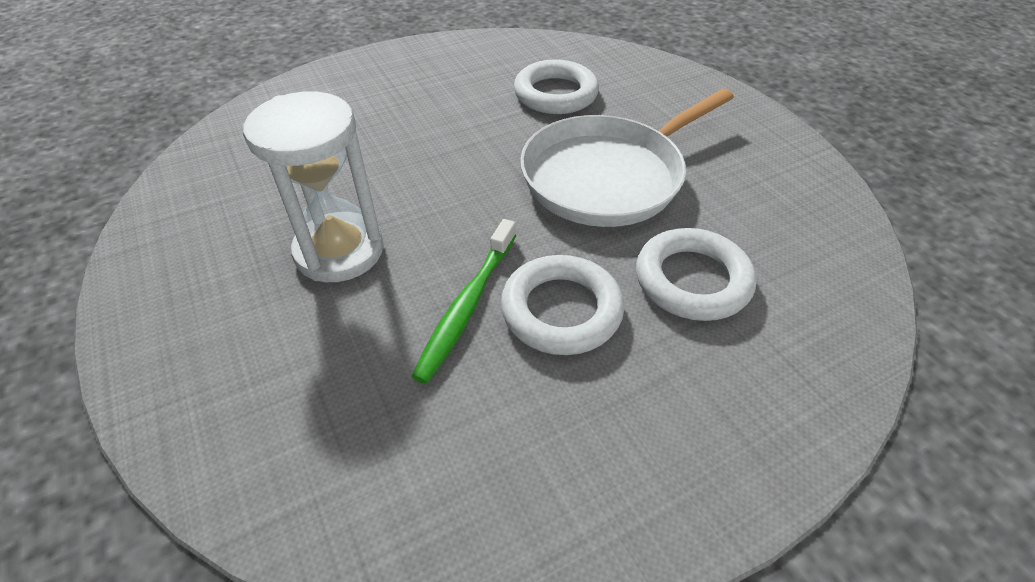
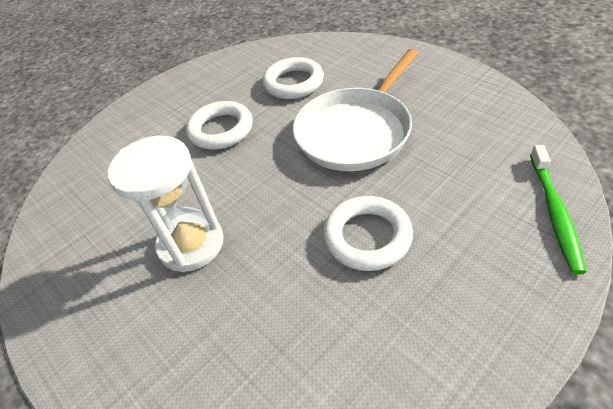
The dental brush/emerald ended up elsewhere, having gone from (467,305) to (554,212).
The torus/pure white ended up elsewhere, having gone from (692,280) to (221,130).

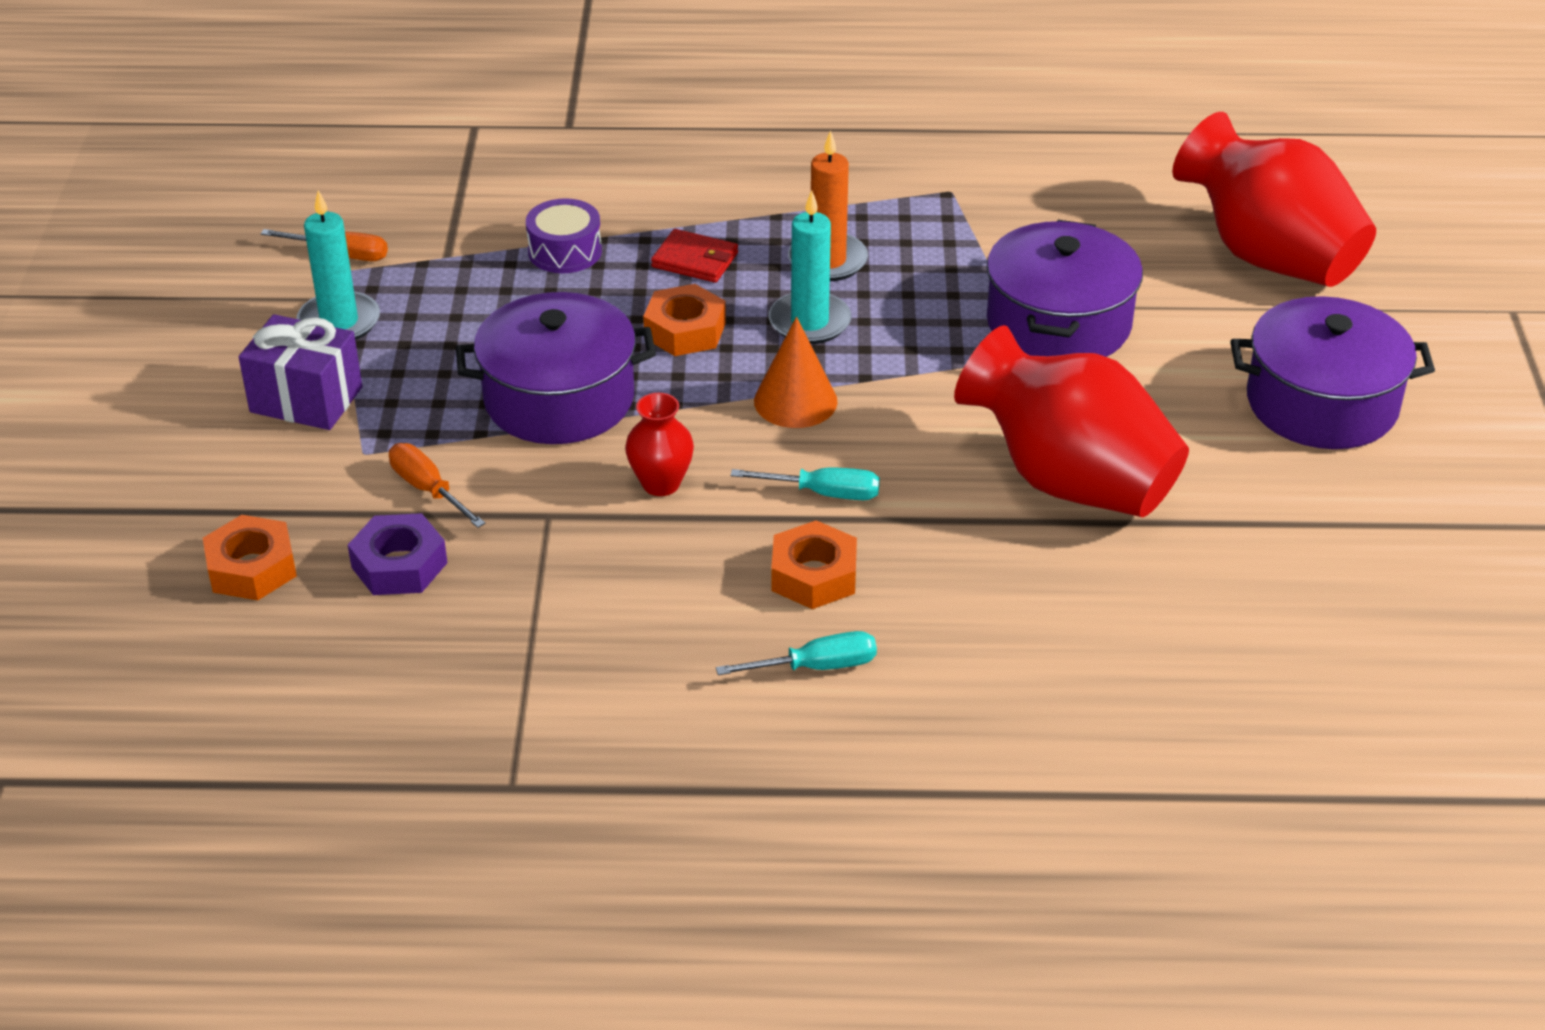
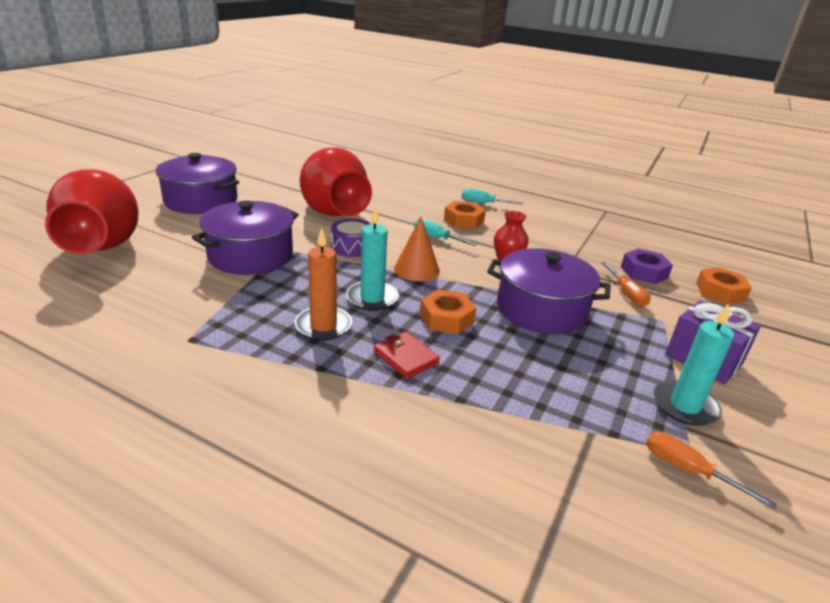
The drum/purple ended up elsewhere, having gone from (565,251) to (352,247).

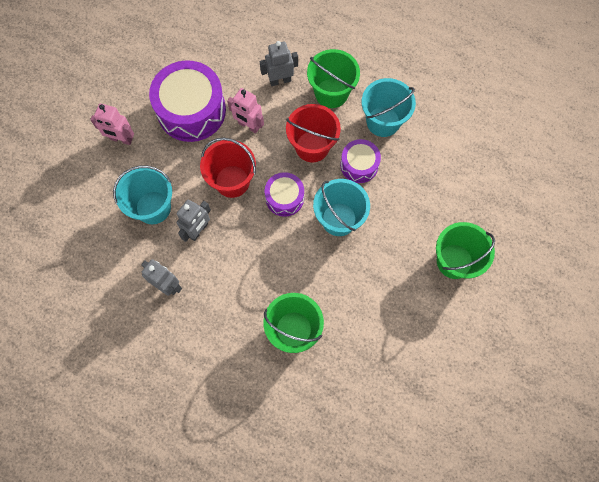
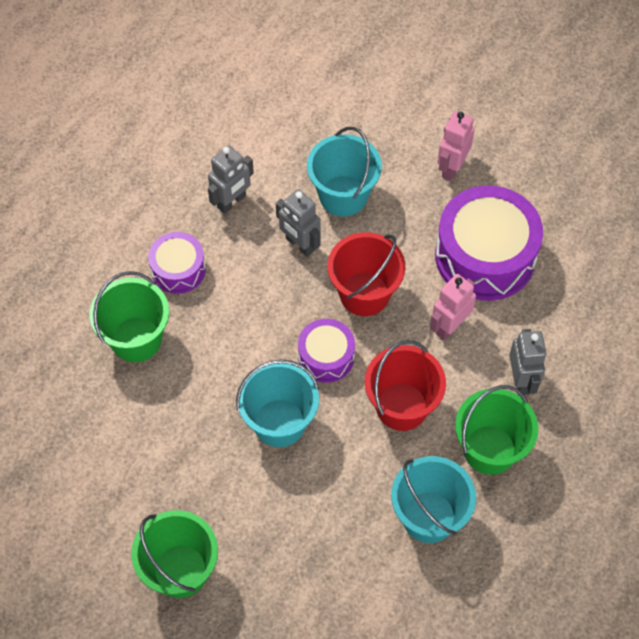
The drum/purple ended up elsewhere, having gone from (359,165) to (178,269).

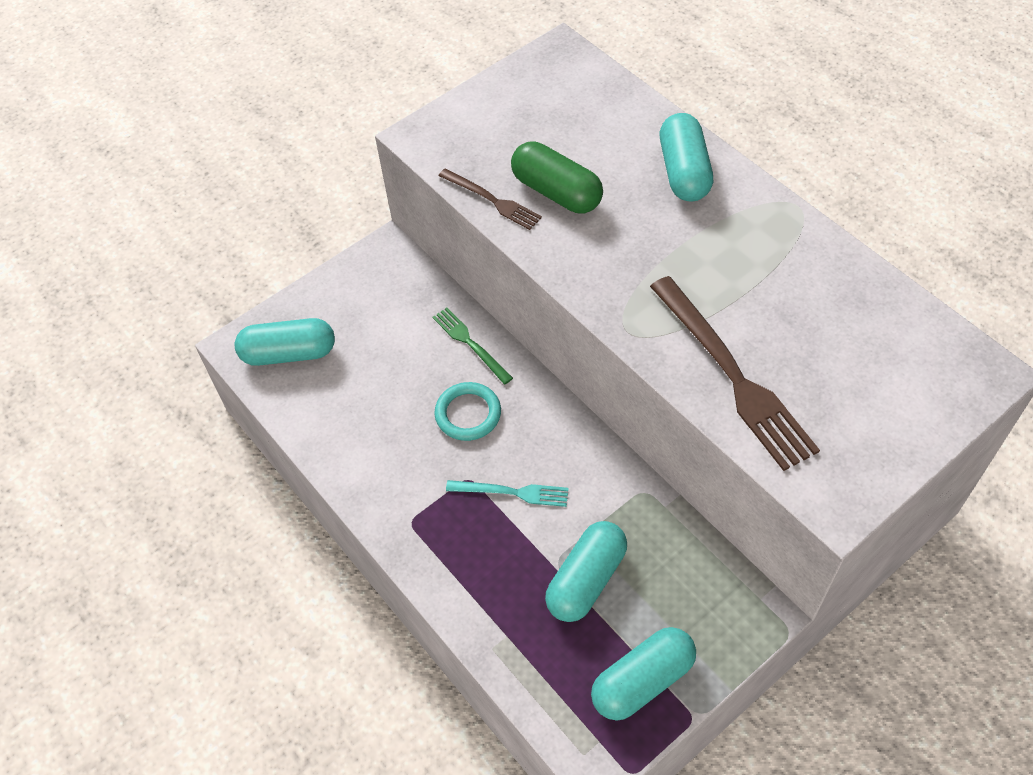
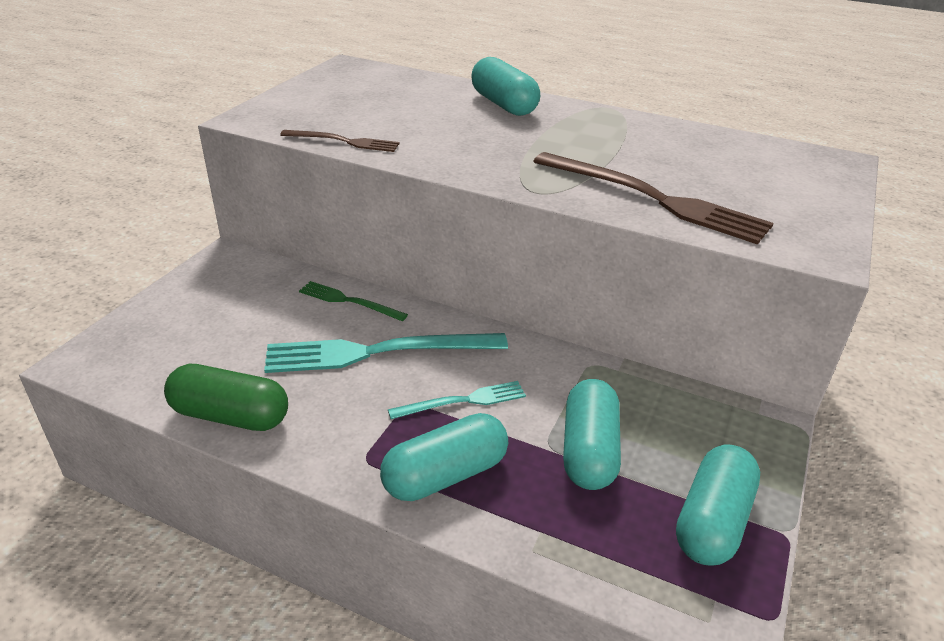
The pill/turquoise ended up elsewhere, having gone from (289,353) to (445,475).
The pill/emerald ended up elsewhere, having gone from (556,192) to (230,415).
Where the torus/turquoise stood at (468,414), the table fork/turquoise came to stand at (377,352).

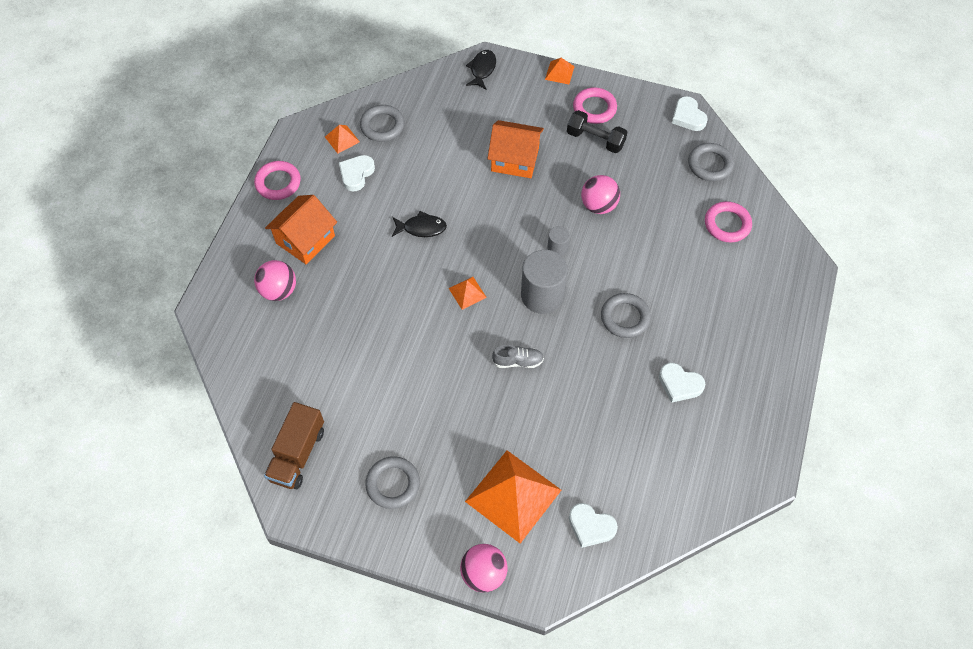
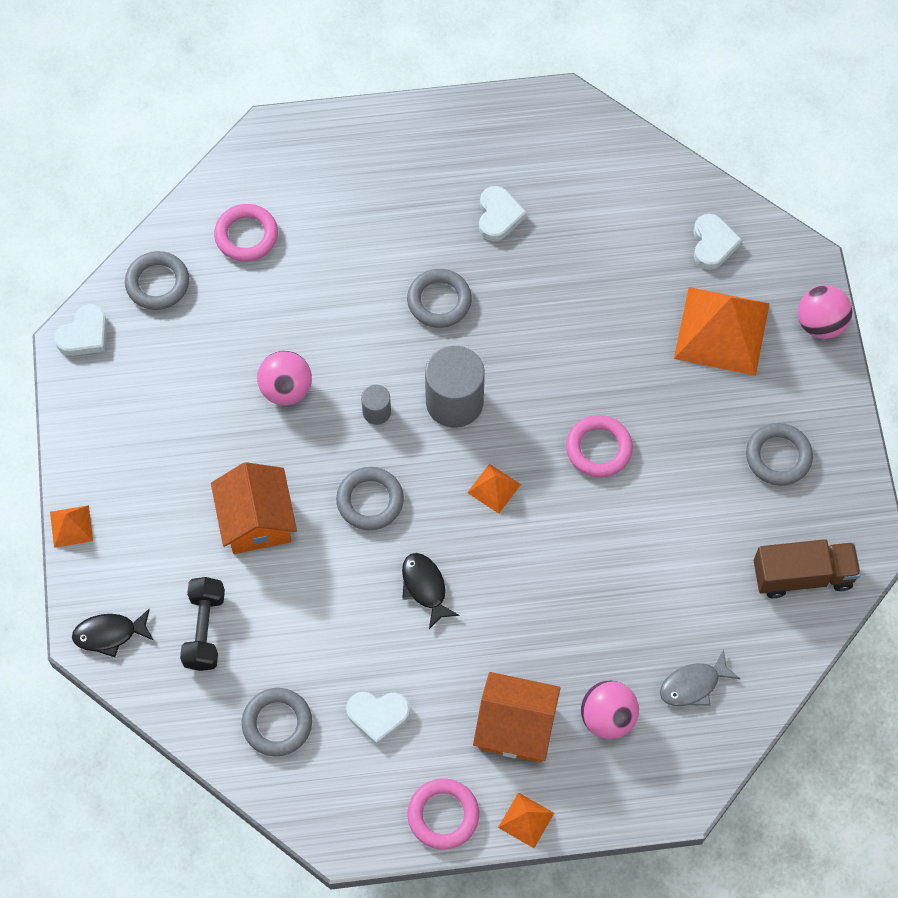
The second view lost the sneaker/ash-grey at (518,361).
The second view gained the torus/ash-grey at (370,501).
The second view gained the fish/ash-grey at (693,685).
The pyramid shape/orange-coloured ended up elsewhere, having gone from (342,139) to (526,820).
The hand weight/ebony ended up elsewhere, having gone from (595,139) to (205,630).
The torus/rose-pink ended up elsewhere, having gone from (594,108) to (598,448).

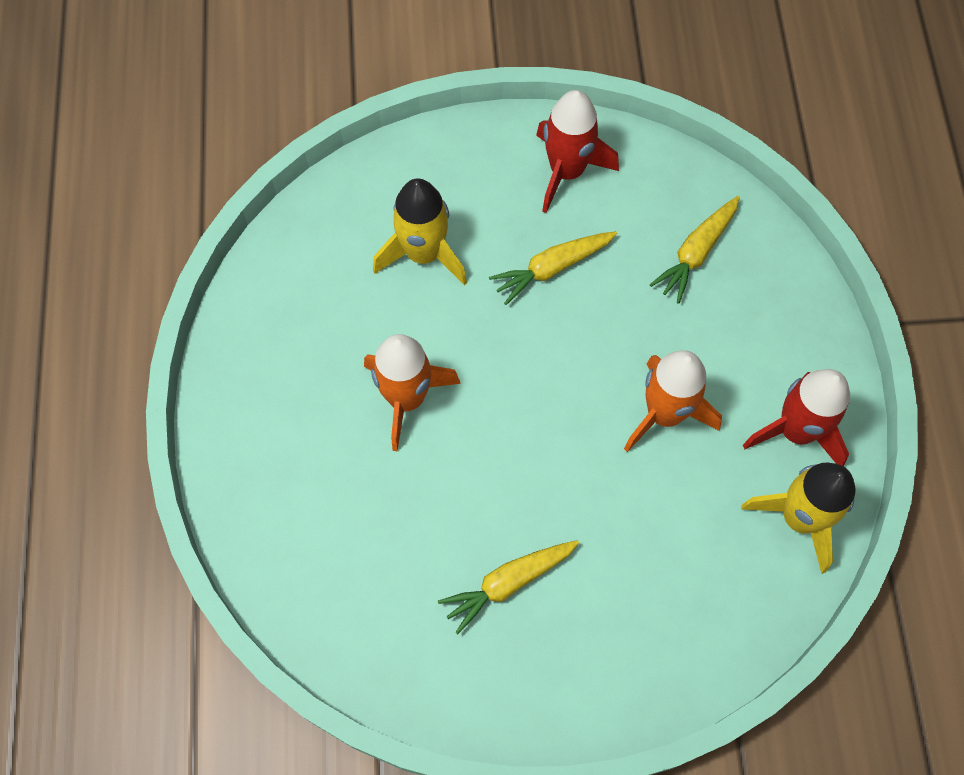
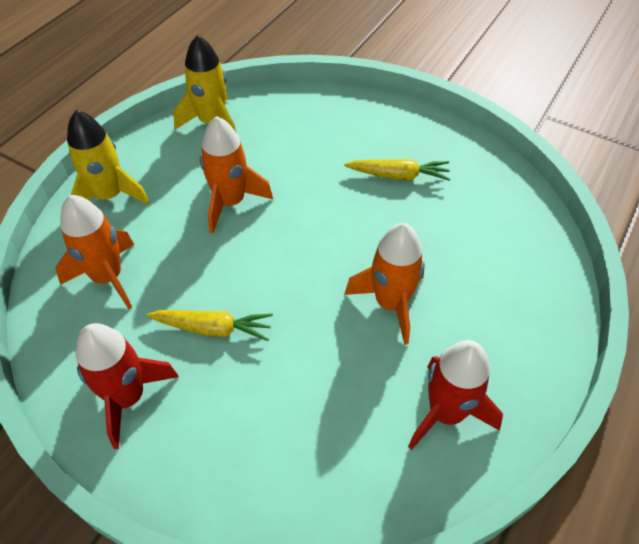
The rocket/bright yellow ended up elsewhere, having gone from (423,254) to (109,196).
The rocket/red ended up elsewhere, having gone from (796,431) to (446,413).
Where the carrot/bright yellow stood at (696,253), the rocket/orange-coloured came to stand at (108,277).

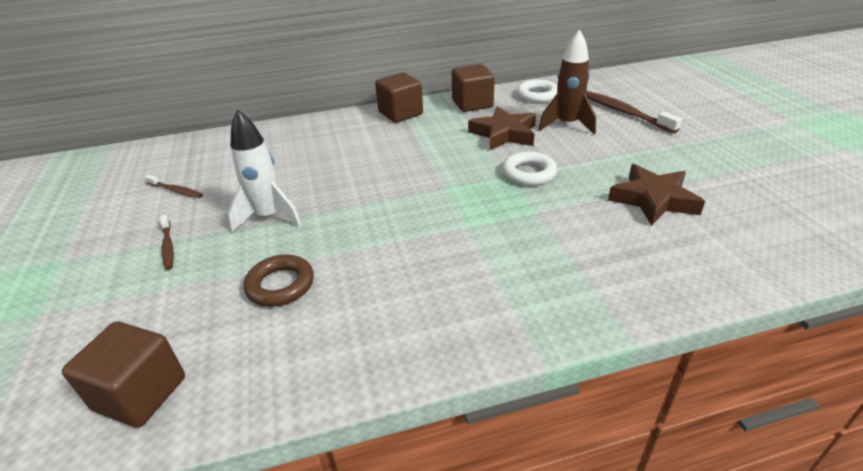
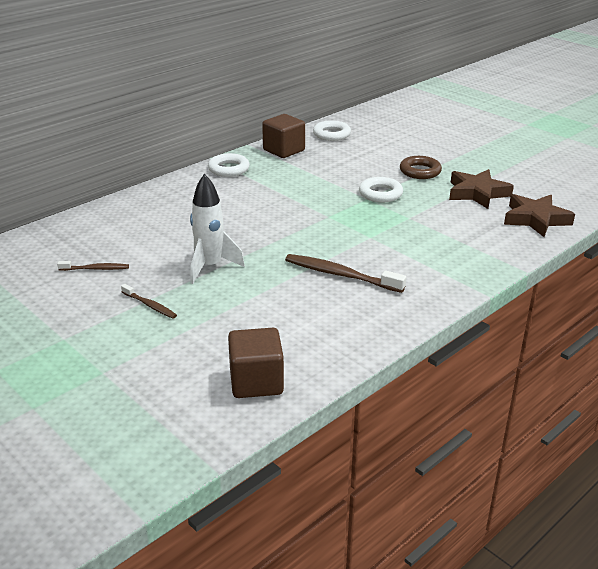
The second view lost the rocket/brown at (567,125).
The torus/brown ended up elsewhere, having gone from (280,285) to (420,171).
The star shape/brown ended up elsewhere, having gone from (504,134) to (535,219).
The dental brush/brown ended up elsewhere, having gone from (624,112) to (340,275).
Where the solid cube/brown stood at (400,113), the torus/pure white came to stand at (228,169).

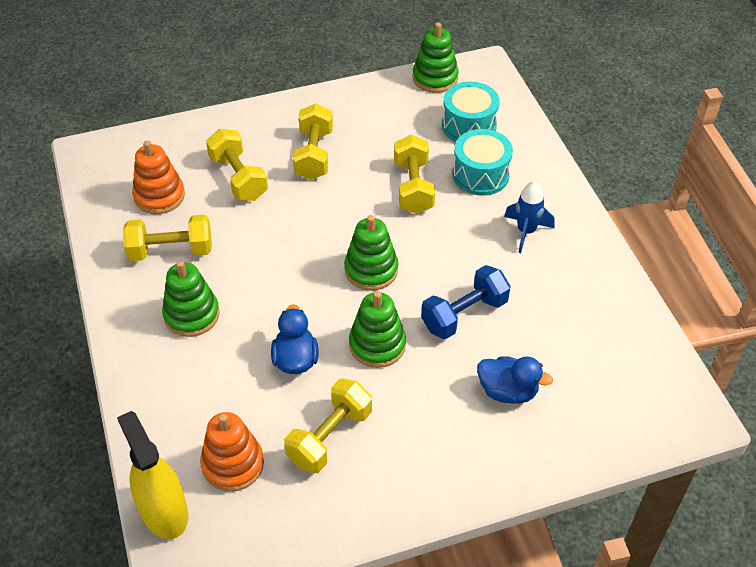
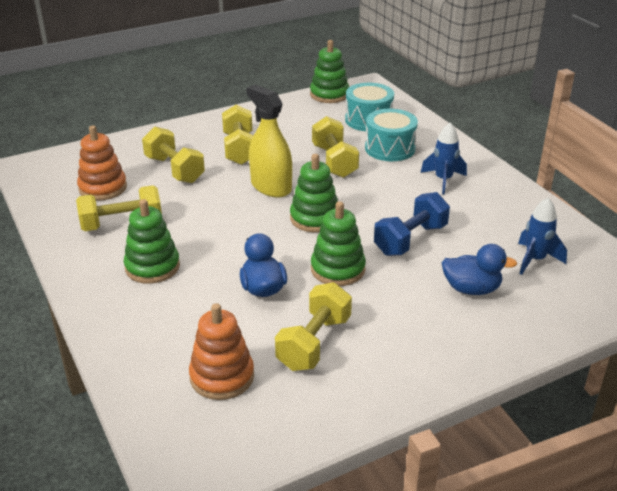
The second view gained the rocket/royal blue at (535,260).
The sprayer/bright yellow ended up elsewhere, having gone from (164,511) to (271,186).

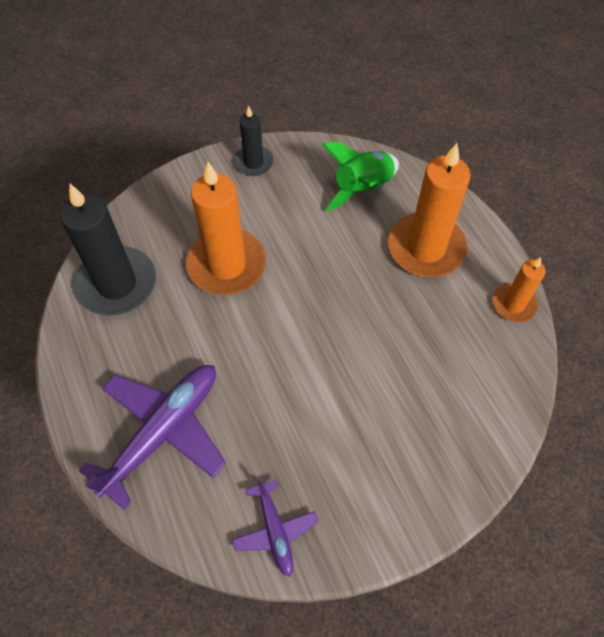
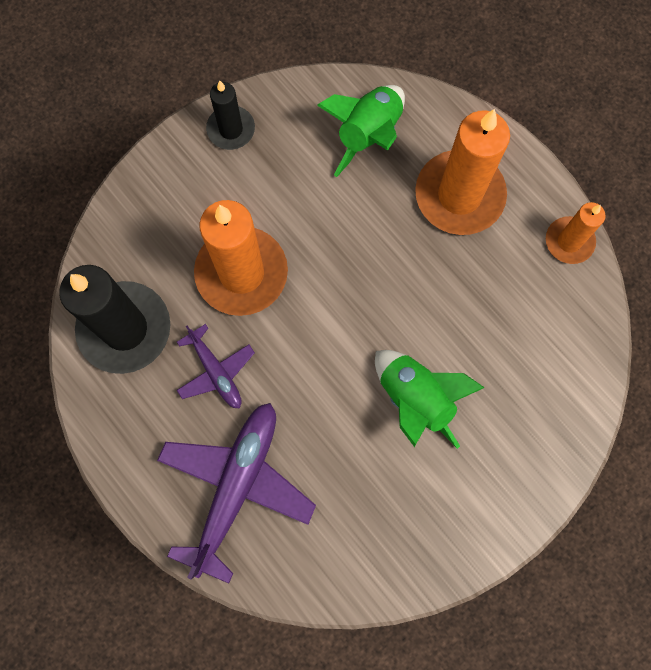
The second view gained the rocket/emerald at (415,399).
The toy plane/purple ended up elsewhere, having gone from (275,530) to (215,371).

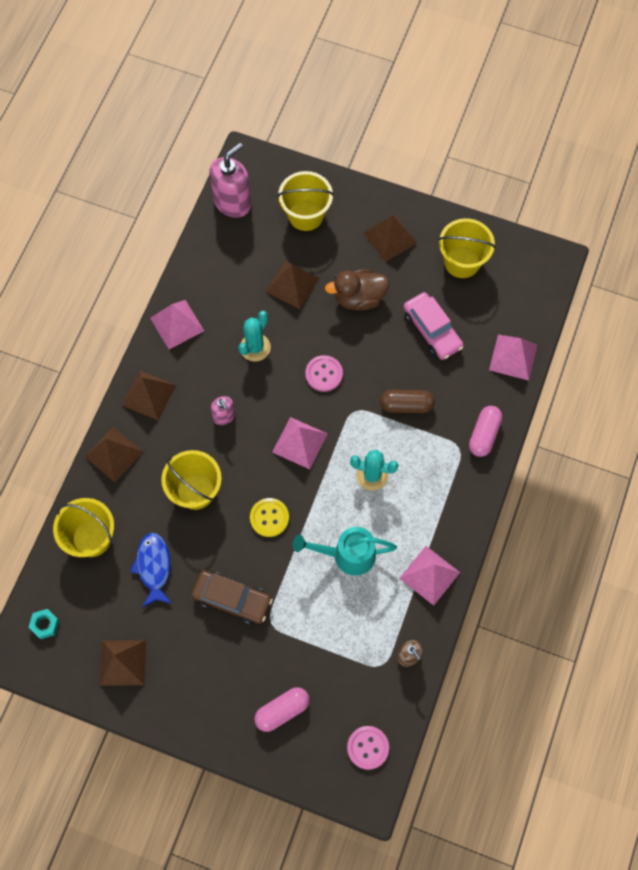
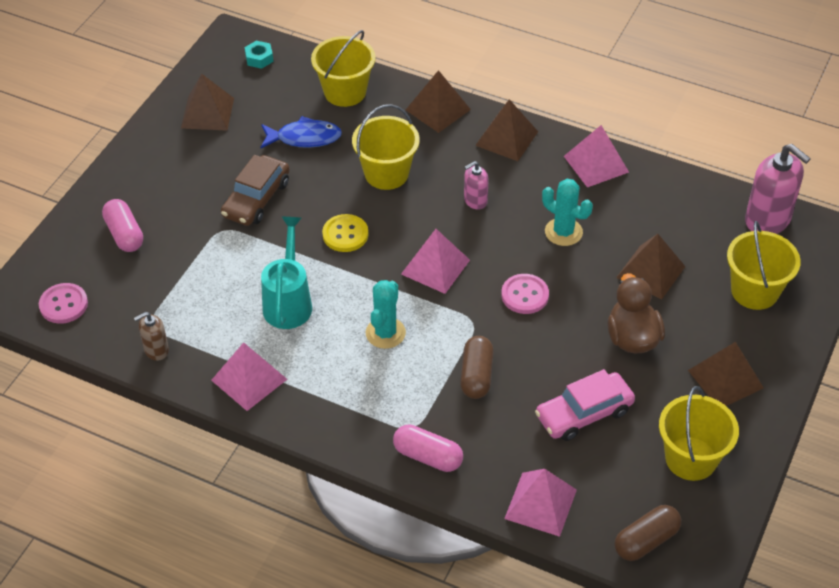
The second view gained the pill/brown at (646,541).

